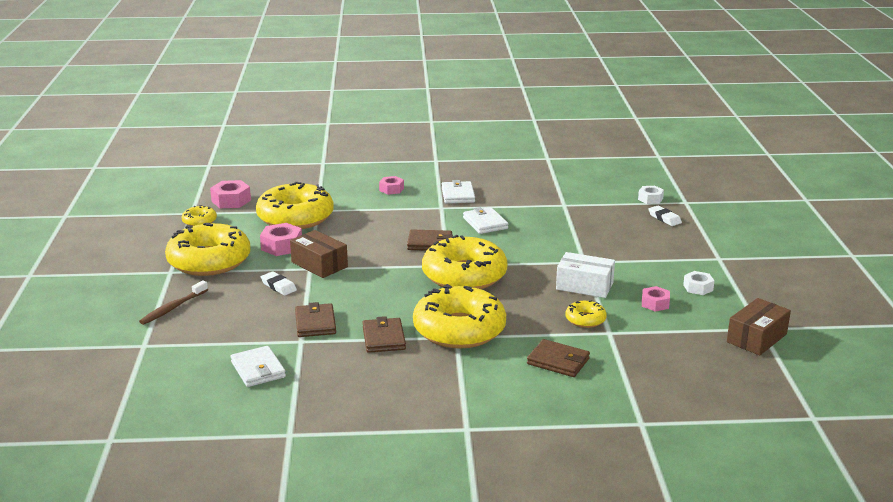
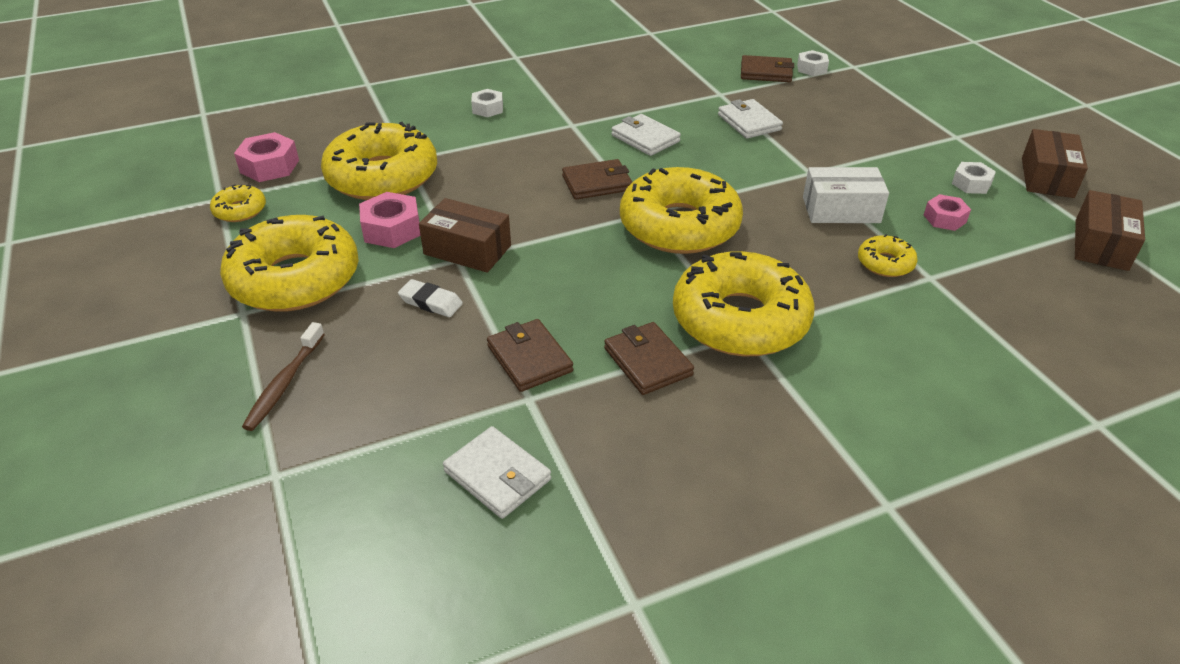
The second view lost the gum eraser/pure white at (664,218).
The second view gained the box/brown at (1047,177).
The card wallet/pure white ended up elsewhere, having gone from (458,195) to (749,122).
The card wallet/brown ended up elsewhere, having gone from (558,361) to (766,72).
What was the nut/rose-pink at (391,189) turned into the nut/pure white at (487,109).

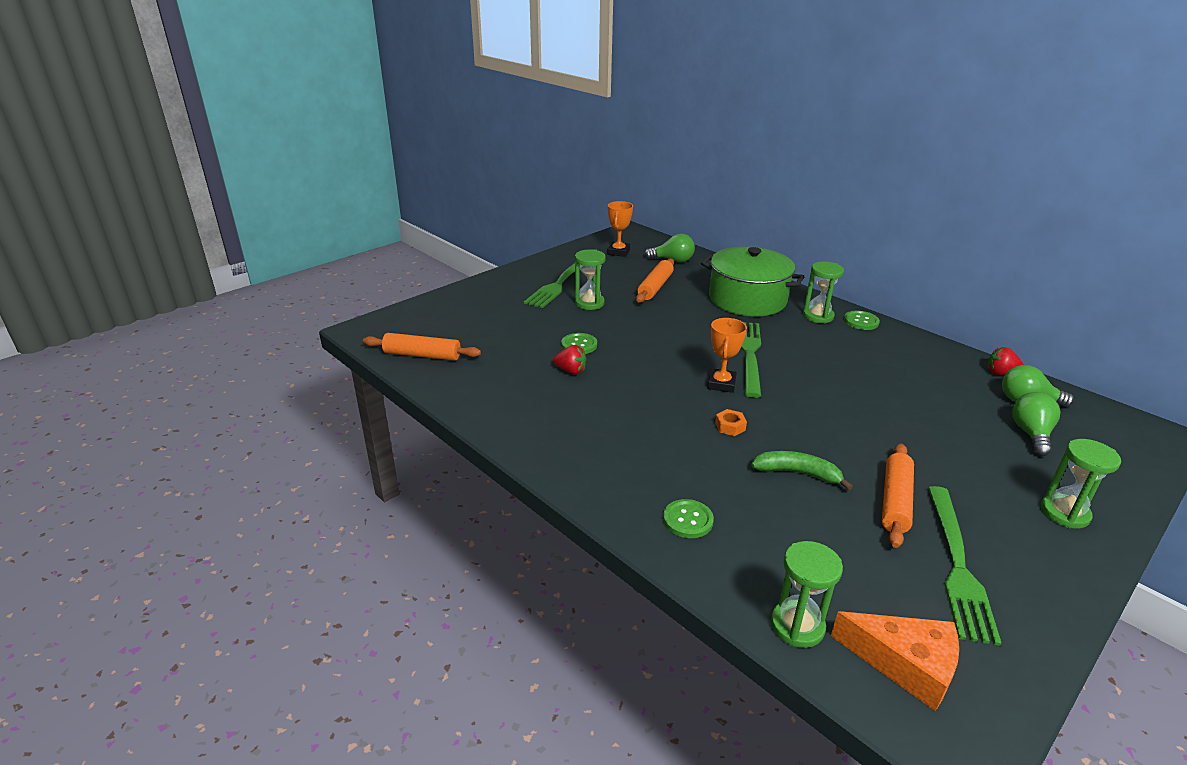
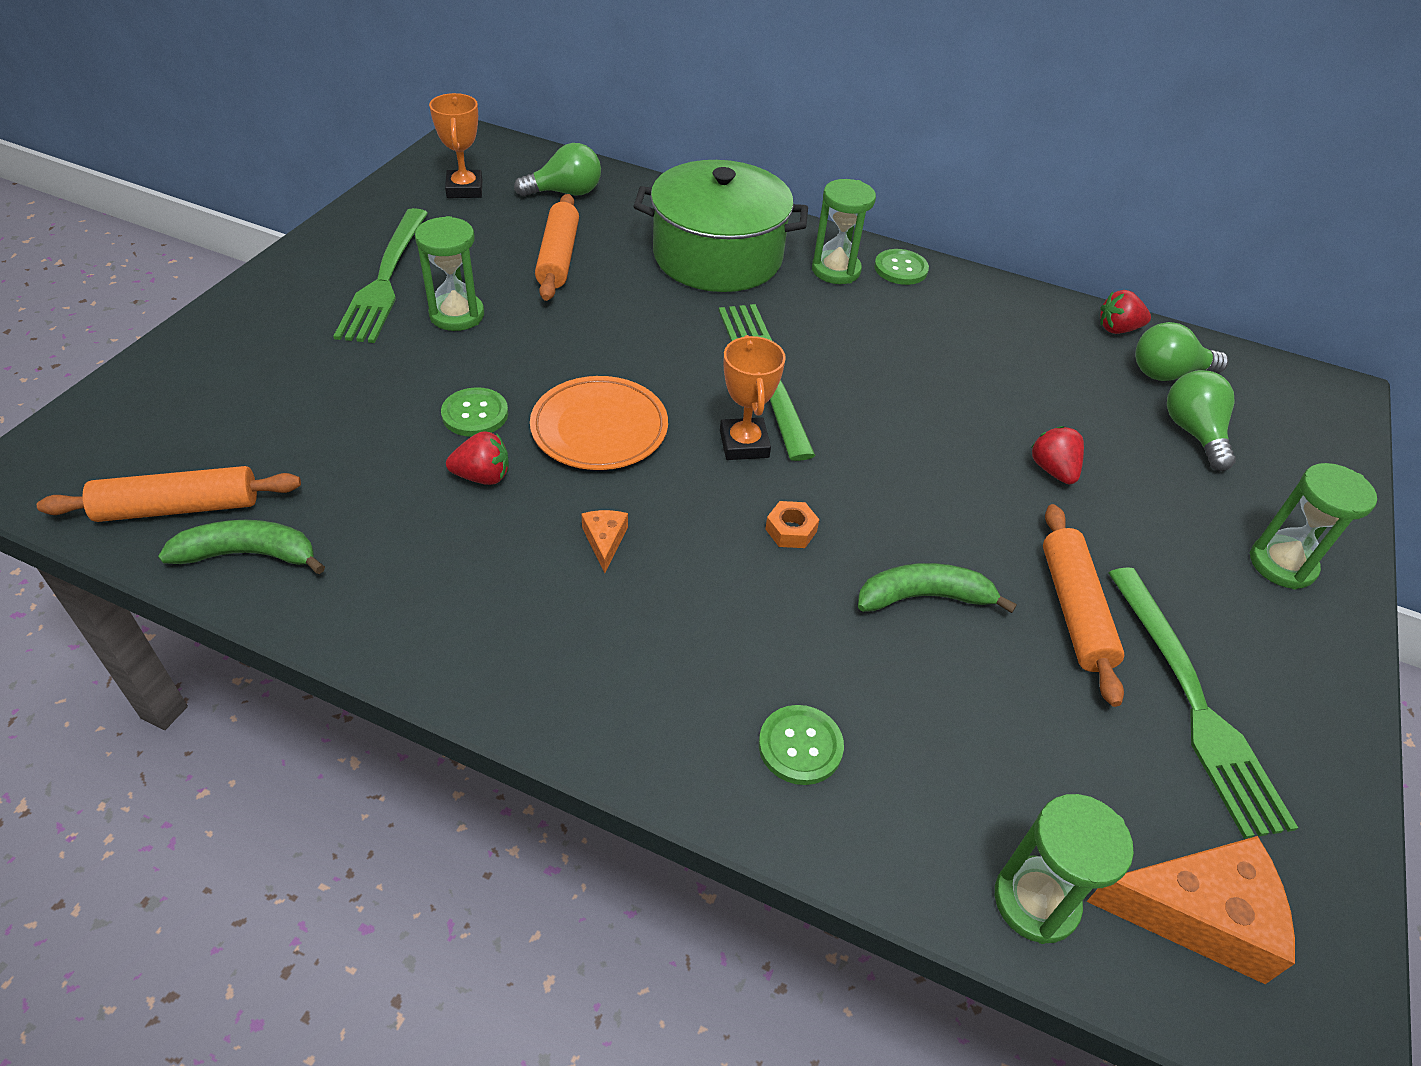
The second view gained the toy banana/emerald at (249,554).
The second view gained the dinner plate/orange-coloured at (599,428).
The second view gained the piece of cheese/orange-coloured at (605,541).
The second view gained the strawberry/red at (1053,470).

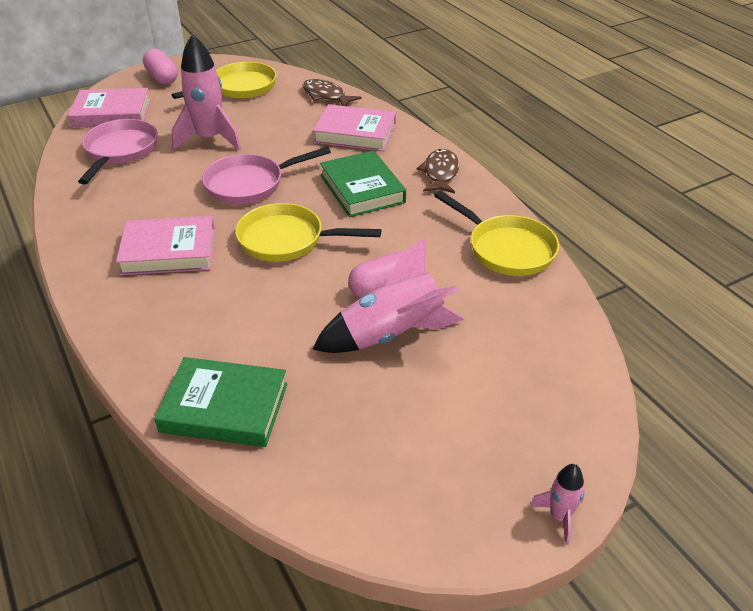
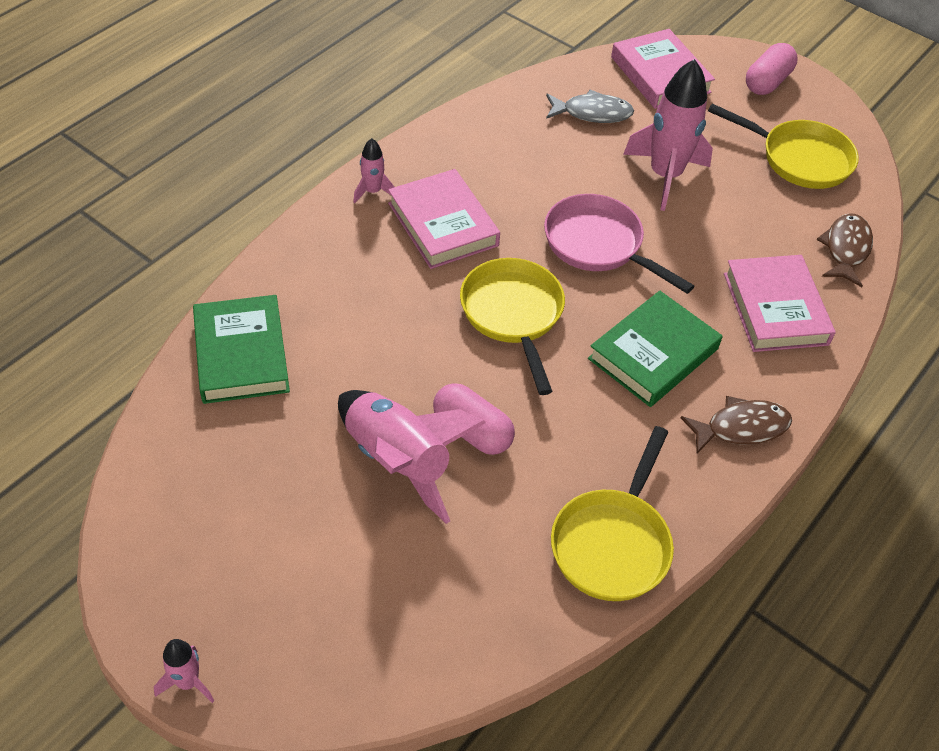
The second view gained the rocket/rose-pink at (373,191).
Where the frying pan/rose-pink stood at (120,151), the fish/ash-grey came to stand at (592,113).

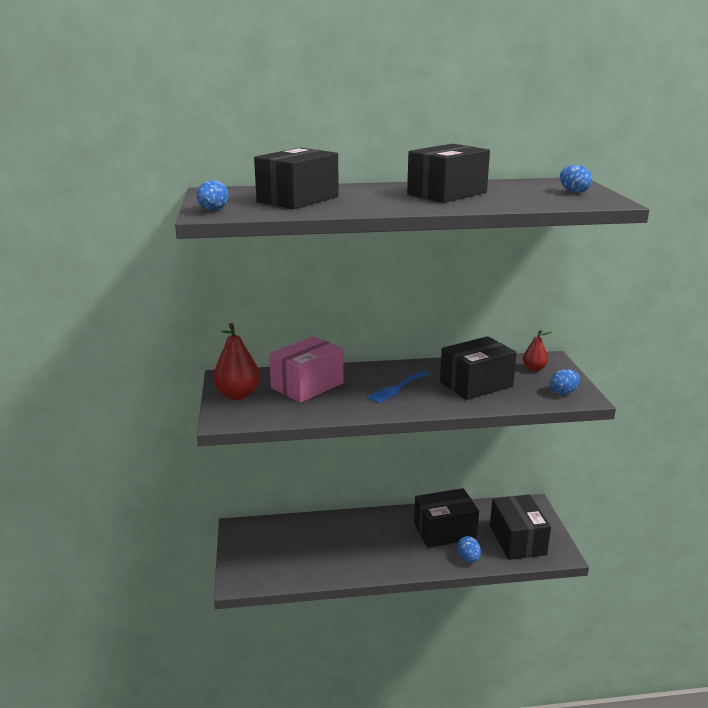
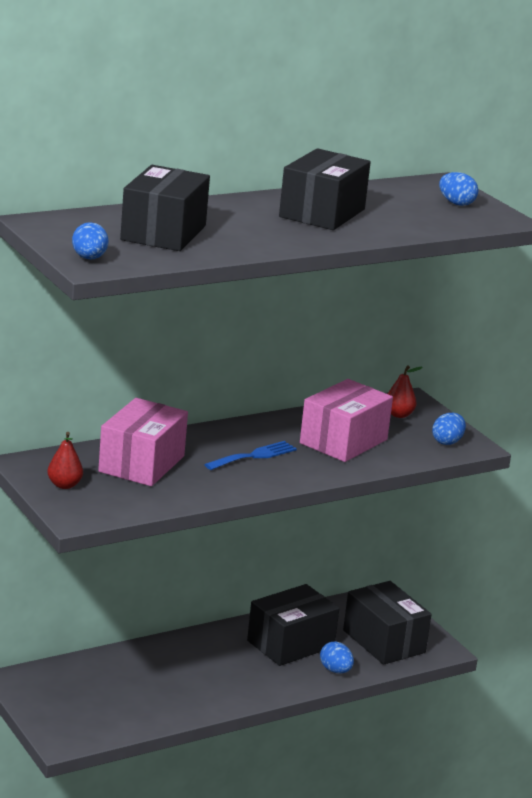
What was the box/ebony at (476,384) turned into the box/rose-pink at (343,441).
The table fork/royal blue at (397,388) ended up facing another way, 150 degrees counterclockwise from before.
The size of the toy pear/red at (237,395) changed by a factor of 0.58.

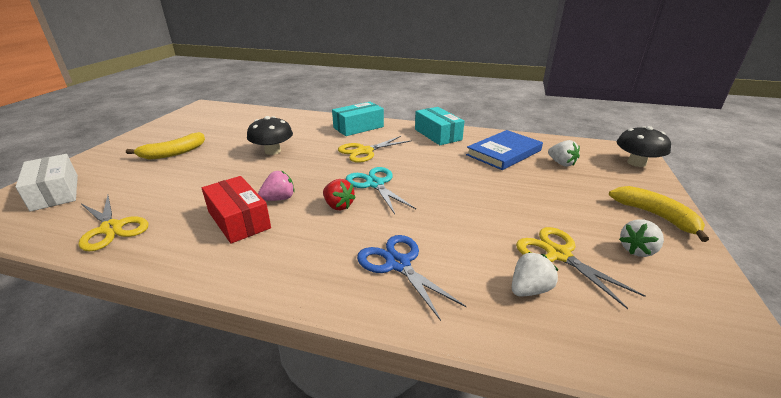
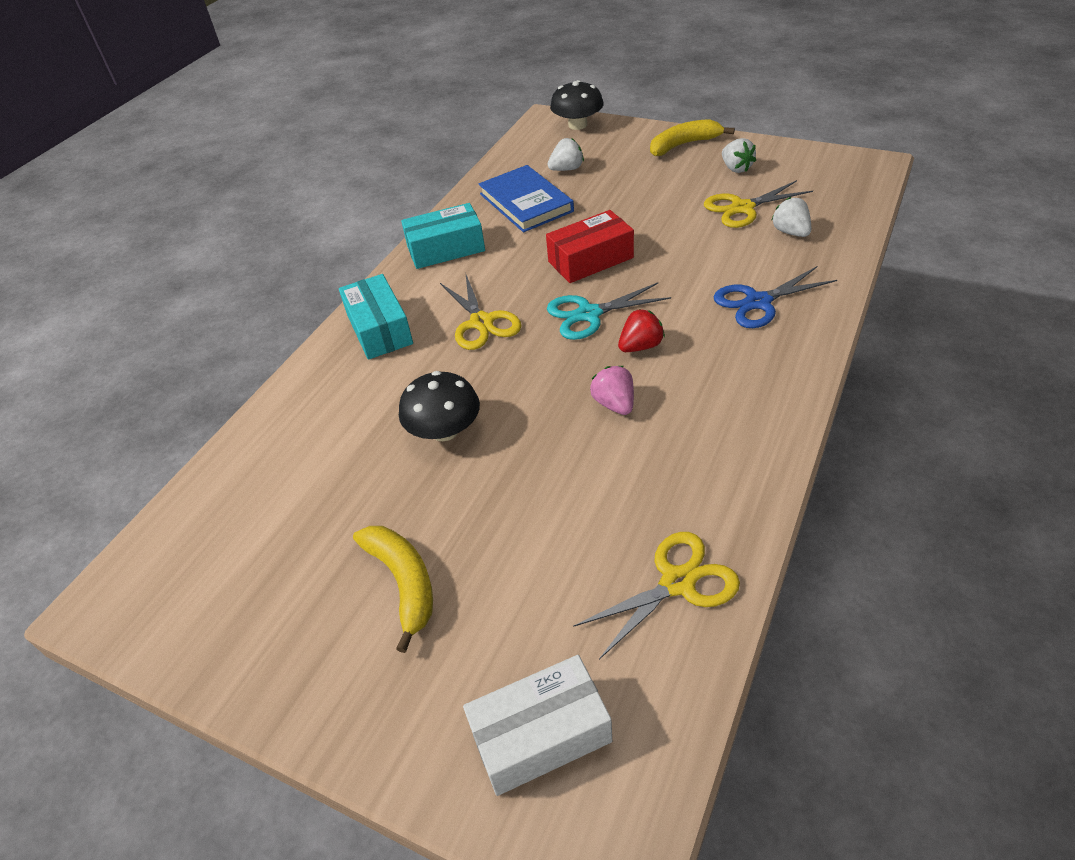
The box/red ended up elsewhere, having gone from (239,220) to (590,260).

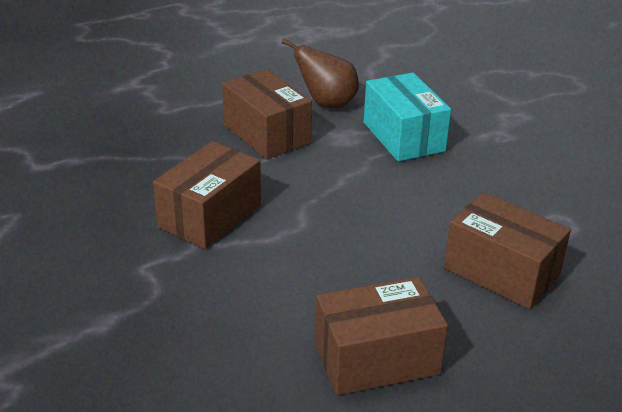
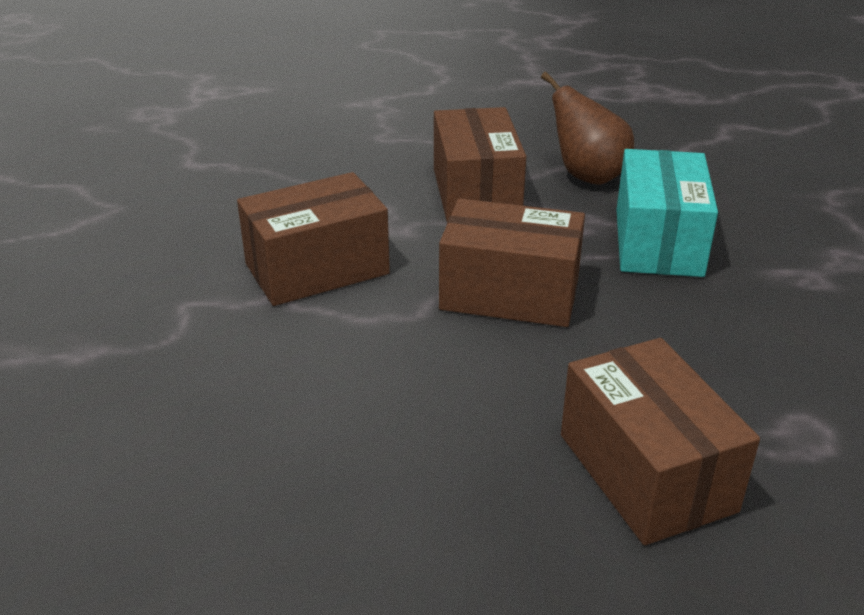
The box/brown ended up elsewhere, having gone from (376,358) to (509,294).

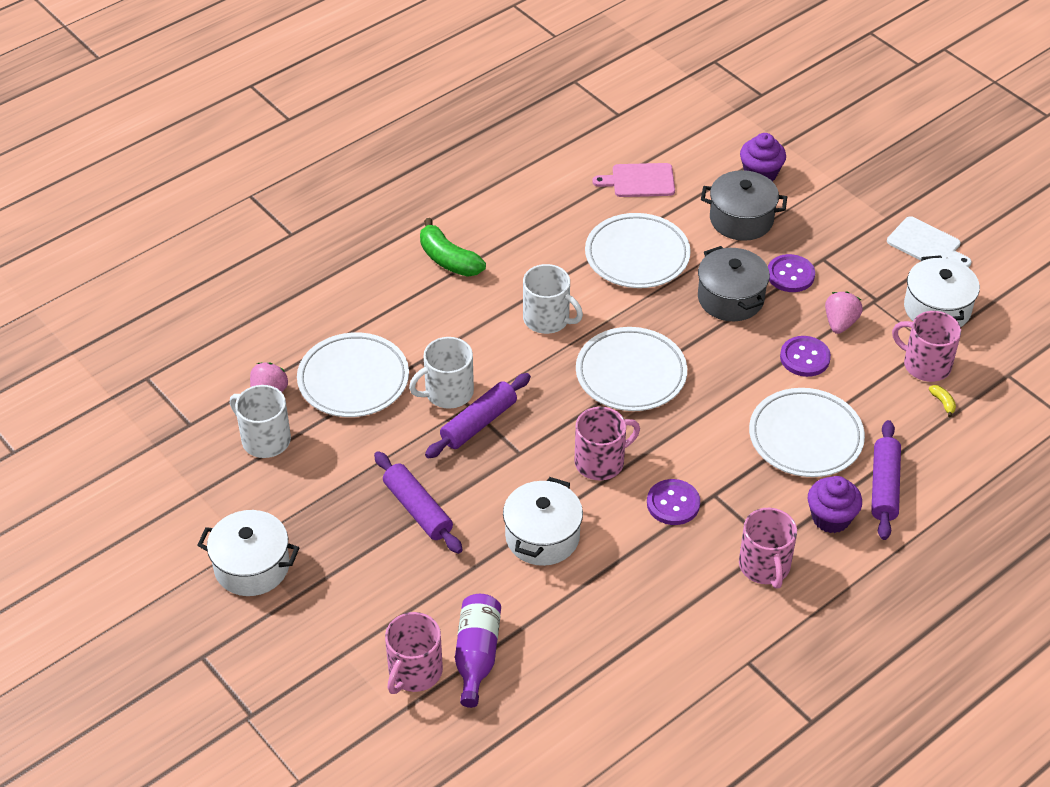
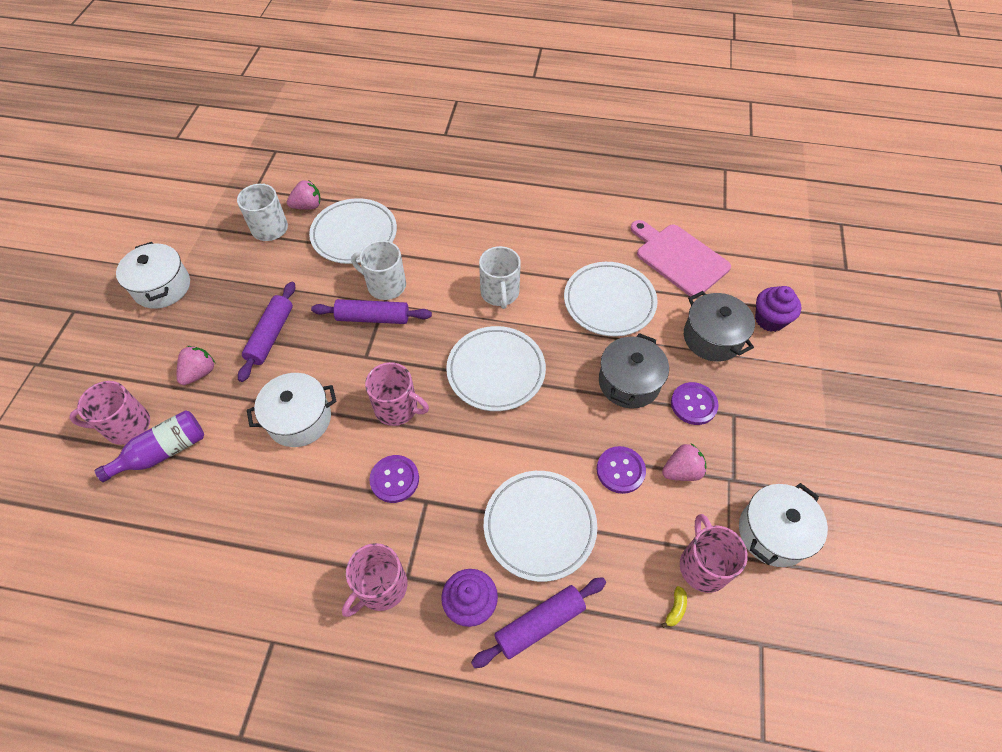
The second view lost the toy banana/emerald at (448,259).
The second view lost the bread board/pure white at (926,244).
The second view gained the strawberry/rose-pink at (199,373).
The size of the bread board/rose-pink at (640,181) changed by a factor of 1.50.

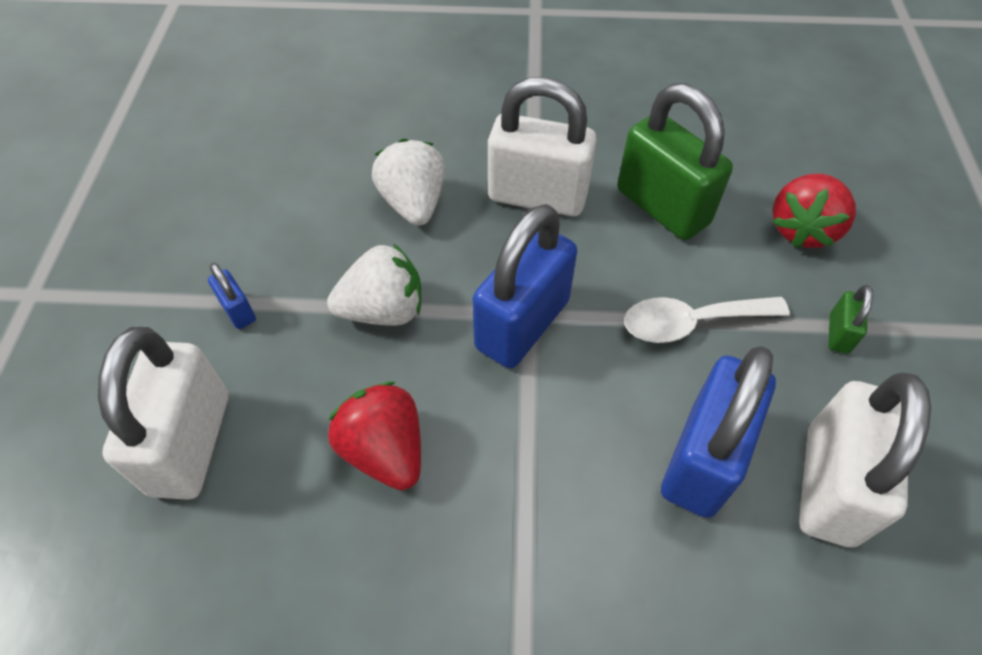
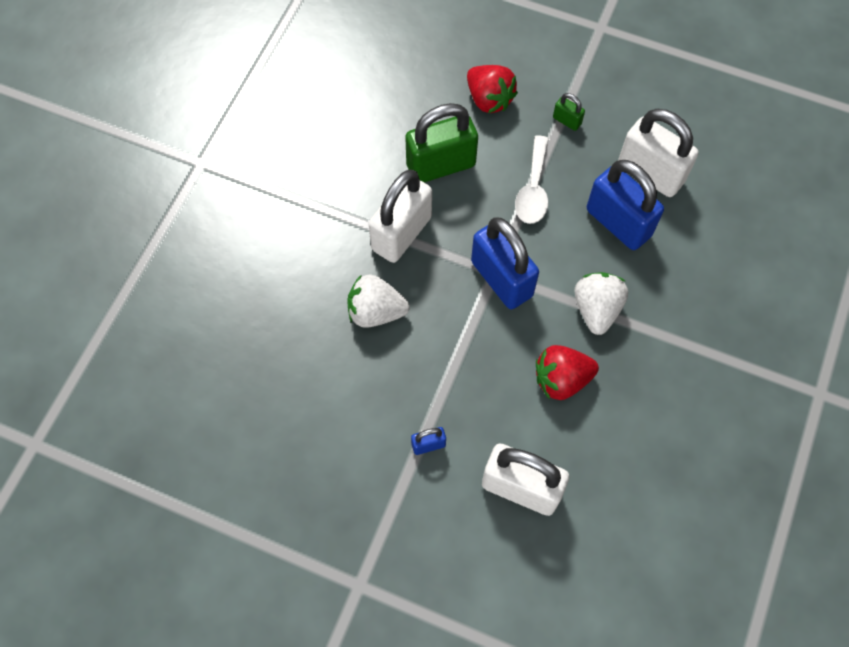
The strawberry/pure white ended up elsewhere, having gone from (383,310) to (596,309).

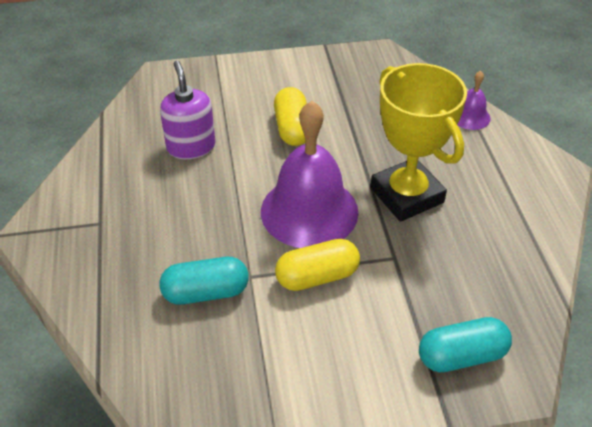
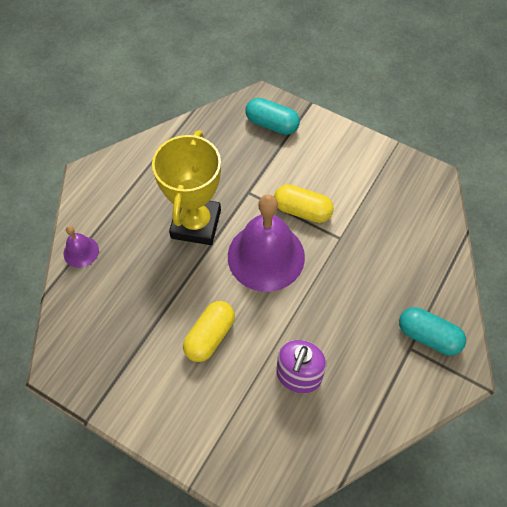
The pill/turquoise ended up elsewhere, having gone from (206,292) to (428,336).

